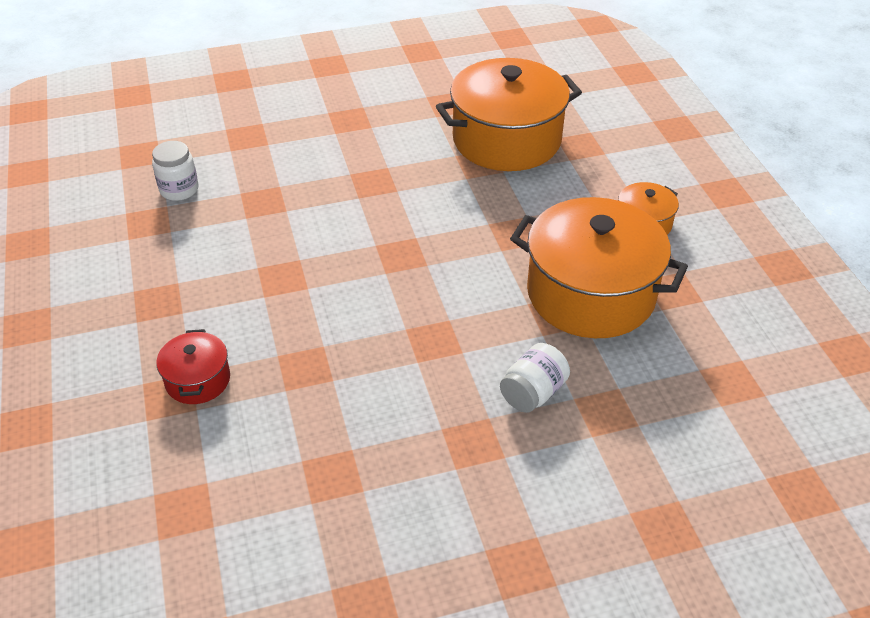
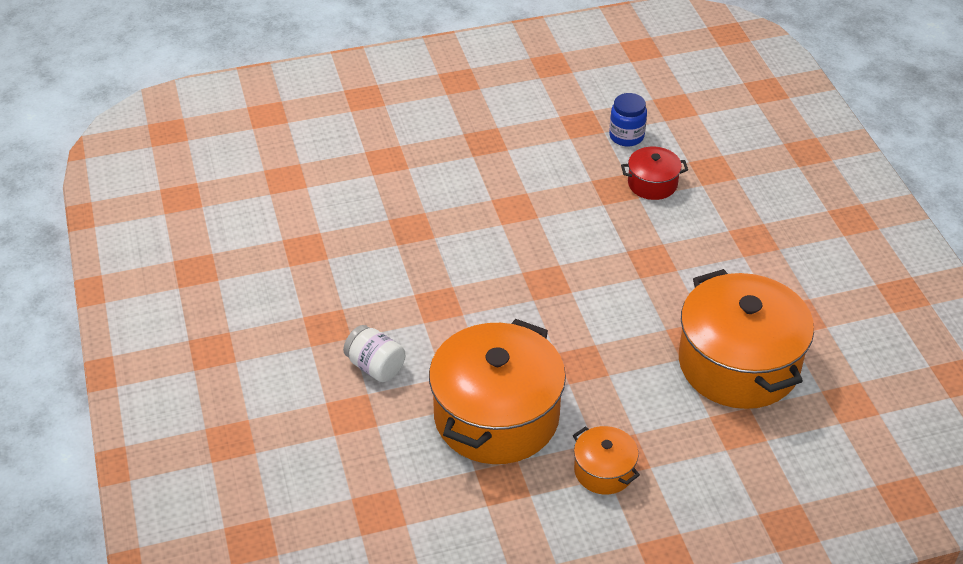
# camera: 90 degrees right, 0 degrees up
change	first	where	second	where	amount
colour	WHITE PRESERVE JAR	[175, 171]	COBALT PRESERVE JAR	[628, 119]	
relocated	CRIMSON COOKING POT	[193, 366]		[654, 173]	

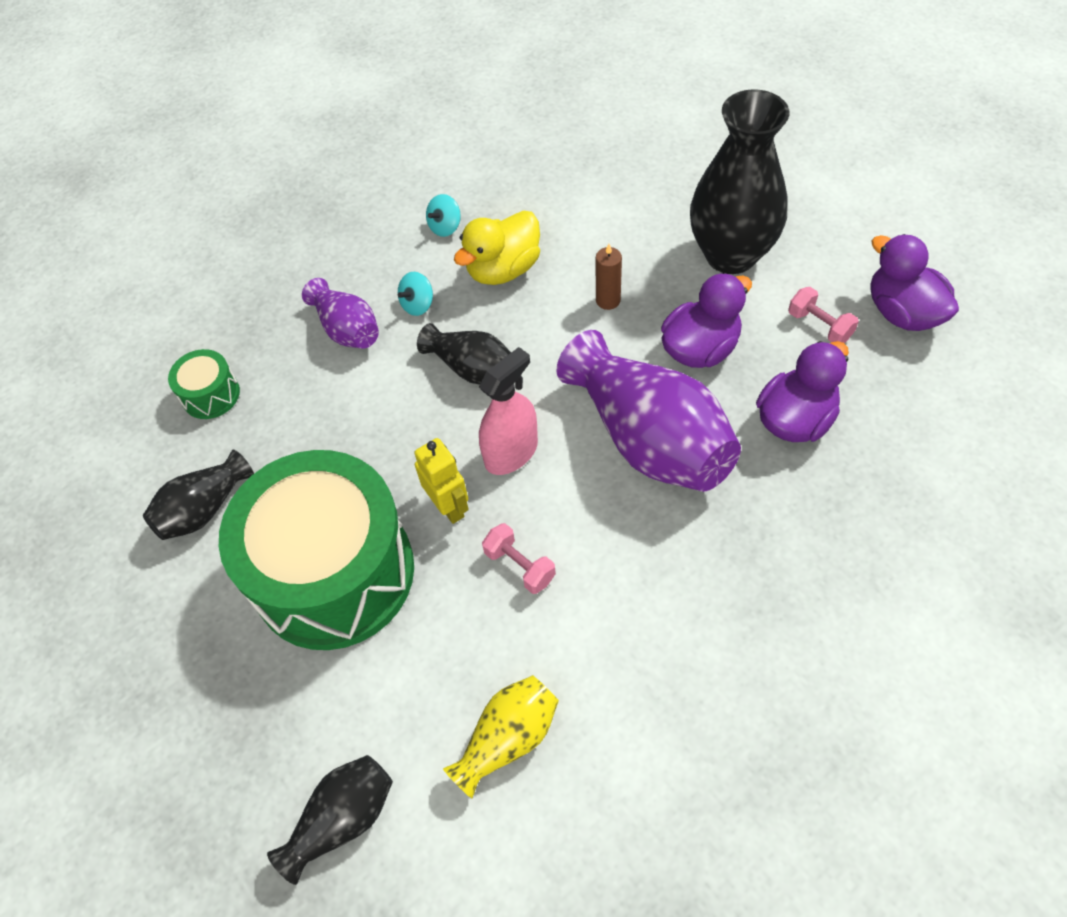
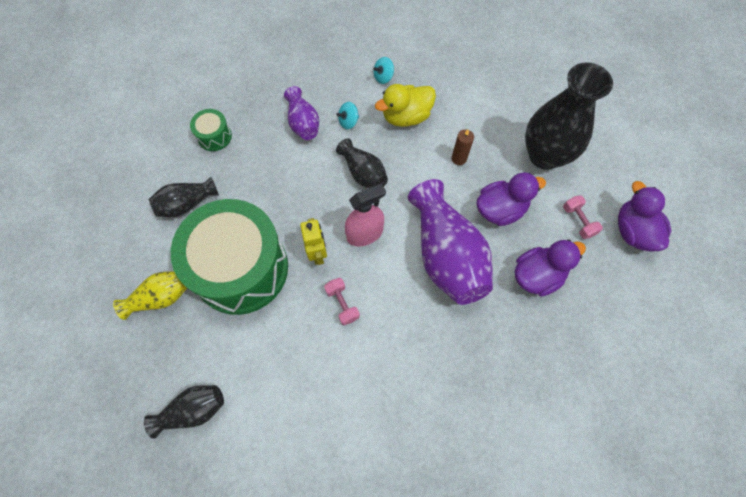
# camera: 15 degrees right, 10 degrees up
change	first	where	second	where	amount
relocated	YELLOW TALL VASE	[501, 736]		[150, 295]	

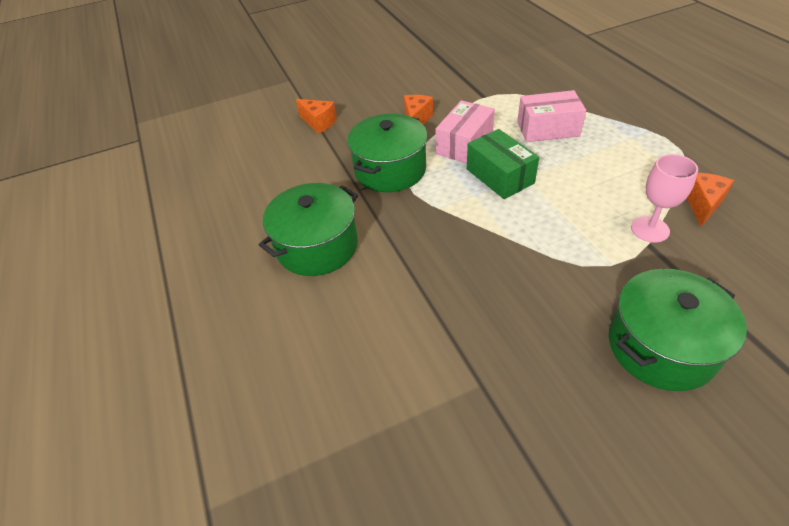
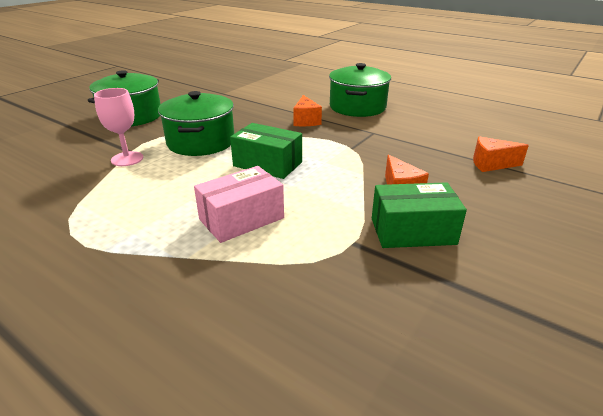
# camera: 145 degrees right, 15 degrees down
change	first	where	second	where	amount
missing	ROSY BOX	[465, 131]			
relocated	GREEN COOKING POT	[387, 153]		[196, 123]	
relocated	BRIGHT ORANGE CHEESE WEDGE	[710, 200]		[307, 110]	
appeared			GREEN BOX	[419, 215]	

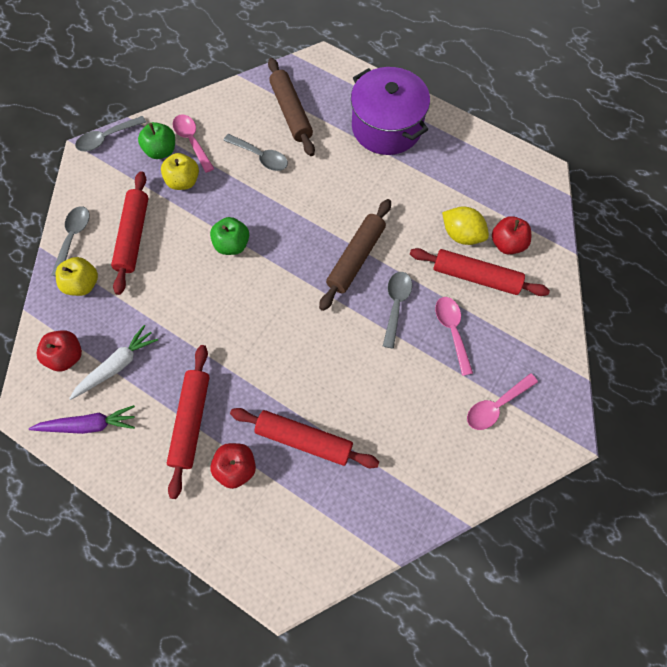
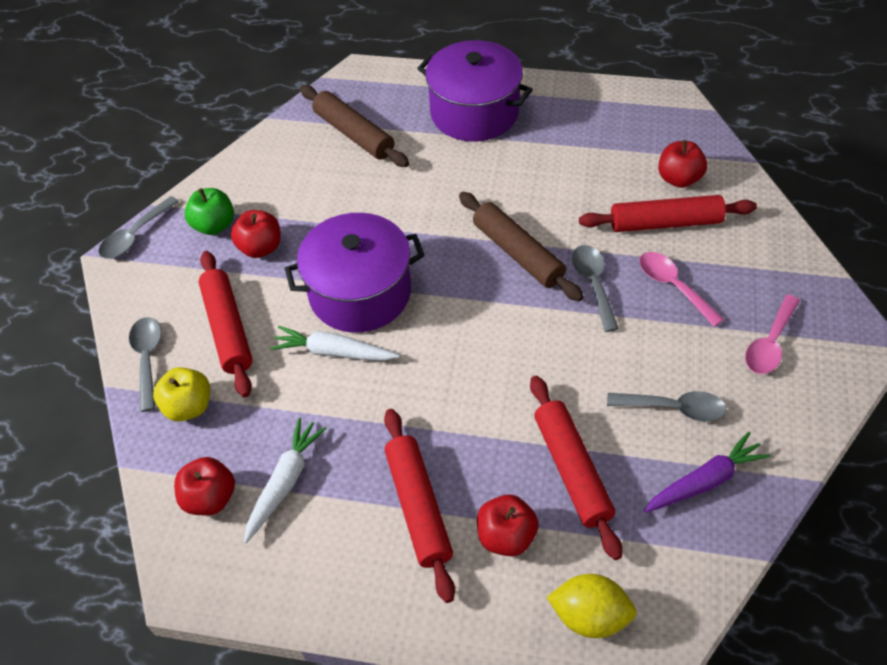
# camera: 20 degrees left, 15 degrees down
change	first	where	second	where	amount
missing	ROSY SPOON	[193, 143]			
relocated	GRAY SPOON	[255, 152]		[667, 406]	
colour	YELLOW TOY APPLE	[180, 171]	CRIMSON TOY APPLE	[256, 234]	
spun	RUSSET DOUGH ROLLER	[355, 255]		[521, 246]	45 degrees counterclockwise
relocated	YELLOW CITRUS FRUIT	[465, 225]		[592, 606]	
exchanged	GREEN TOY APPLE	[229, 236]	PURPLE COOKING POT	[354, 273]	
relocated	PURPLE ROOT VEGETABLE	[82, 419]		[707, 472]	
spun	CRIMSON DOUGH ROLLER	[304, 438]		[576, 468]	75 degrees clockwise
appeared			WHITE ROOT VEGETABLE	[334, 343]	

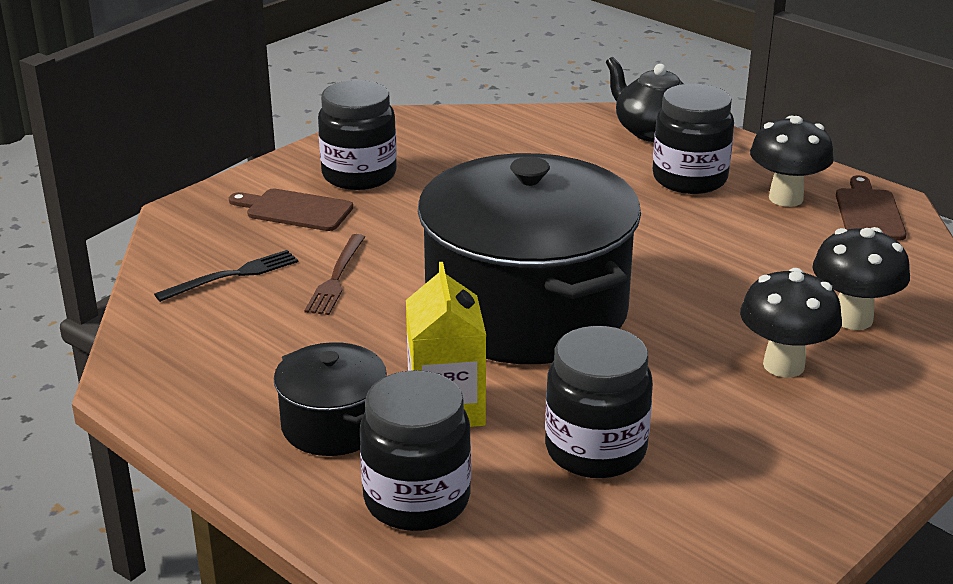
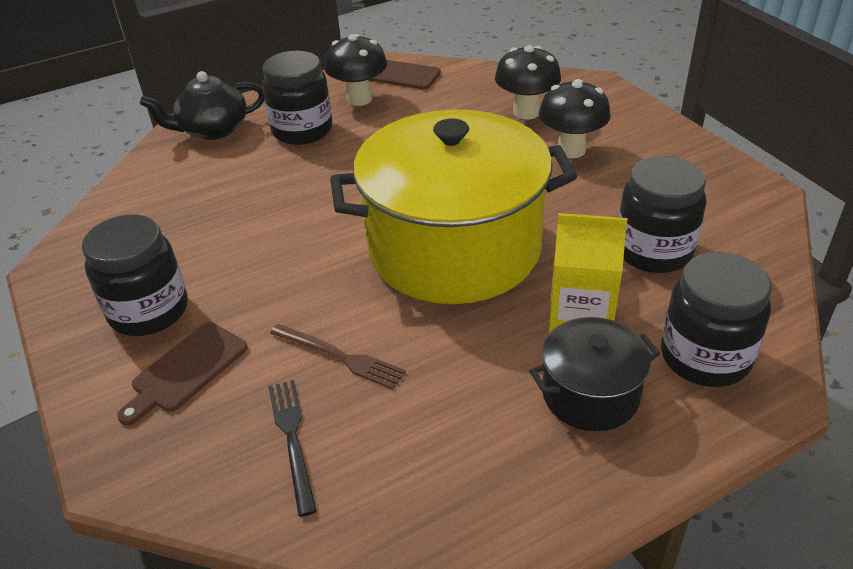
# camera: 70 degrees left, 10 degrees up
change	first	where	second	where	amount
colour	BLACK COOKING POT	[529, 258]	YELLOW COOKING POT	[453, 206]	

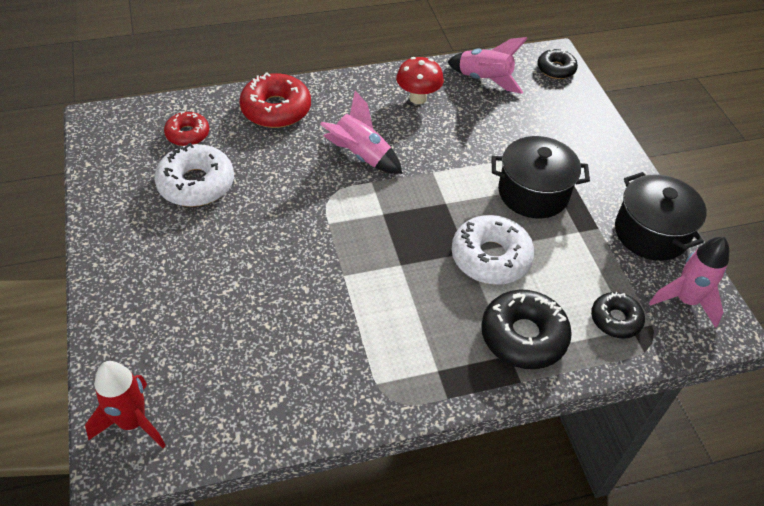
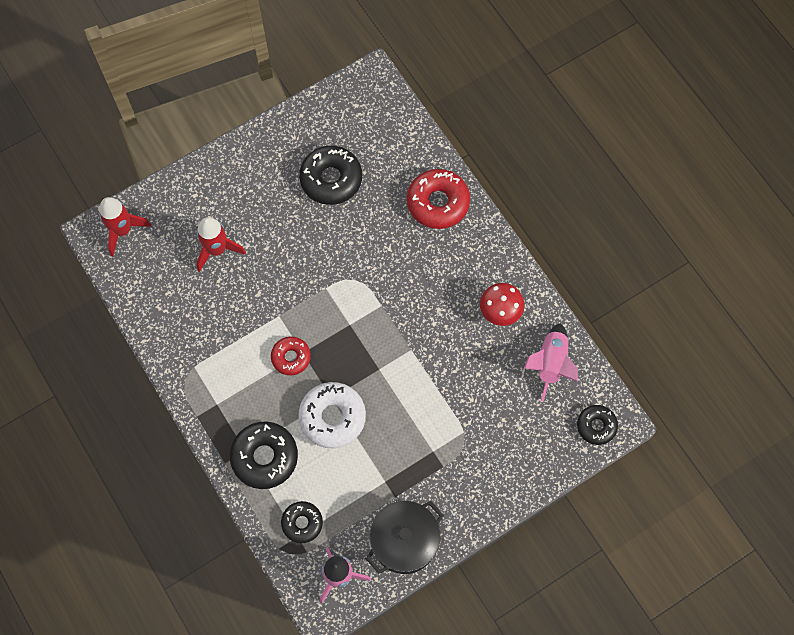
# camera: 75 degrees right, 20 degrees up
change	first	where	second	where	amount
missing	ROSY ROCKET	[361, 132]			
relocated	CRIMSON DOUGHNUT	[186, 128]		[291, 356]	
missing	BLACK COOKING POT	[541, 177]			
colour	WHITE DOUGHNUT	[194, 175]	BLACK DOUGHNUT	[330, 175]	
appeared			CRIMSON ROCKET	[221, 244]	

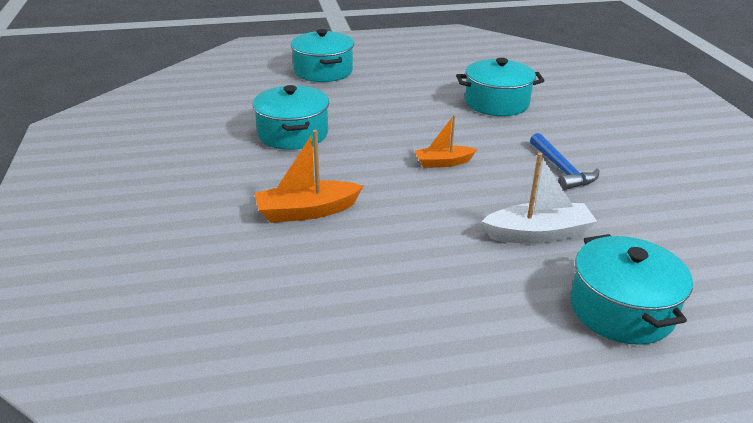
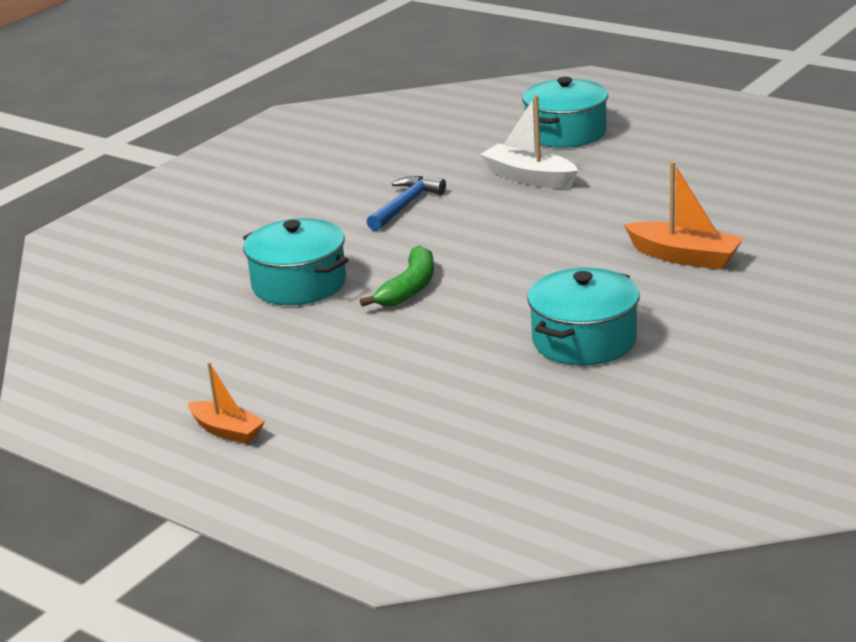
# camera: 130 degrees left, 5 degrees down
change	first	where	second	where	amount
missing	TEAL COOKING POT	[322, 55]			
relocated	BRIGHT ORANGE TOY BOAT	[446, 141]		[226, 403]	
appeared			GREEN TOY BANANA	[397, 276]	

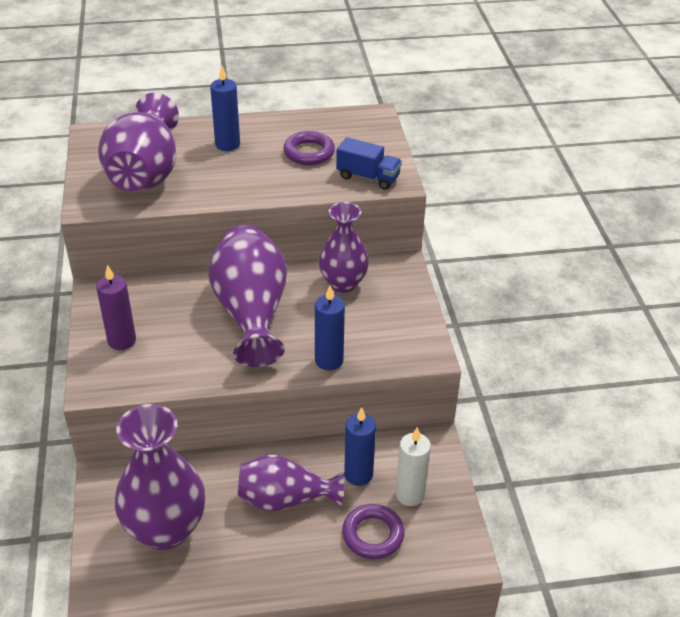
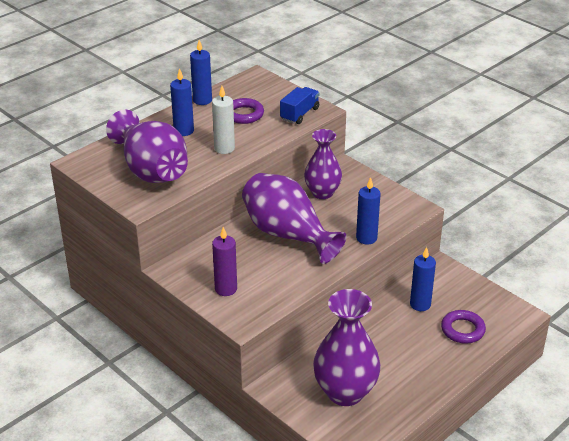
# camera: 35 degrees left, 5 degrees down
change	first	where	second	where	amount
spun	COBALT TRUCK	[369, 163]		[299, 105]	45 degrees counterclockwise
relocated	WHITE CANDLE	[413, 466]		[223, 120]	
missing	PURPLE TALL VASE	[290, 483]			
appeared			COBALT CANDLE	[201, 72]	

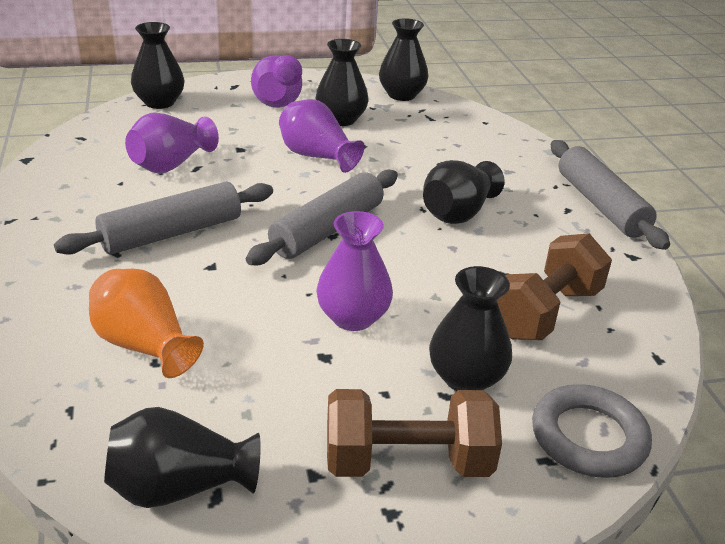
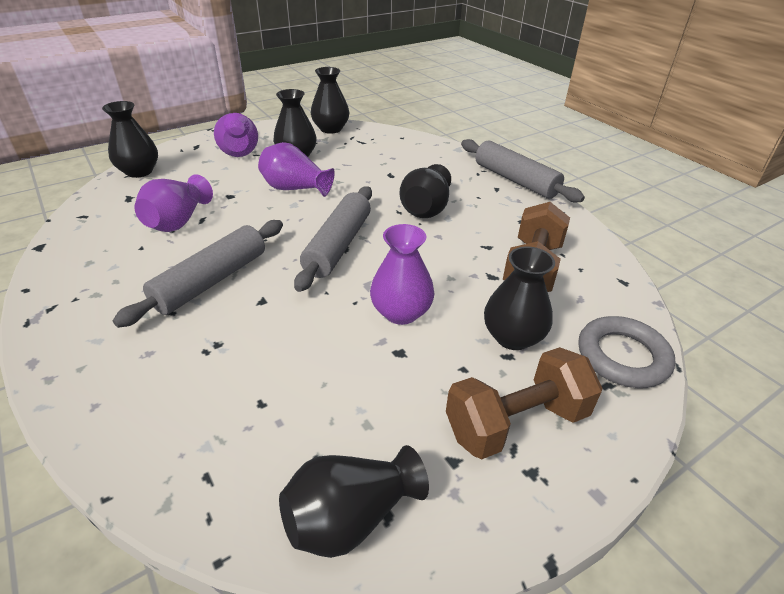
# camera: 20 degrees left, 5 degrees up
change	first	where	second	where	amount
missing	BRIGHT ORANGE TALL VASE	[146, 323]			

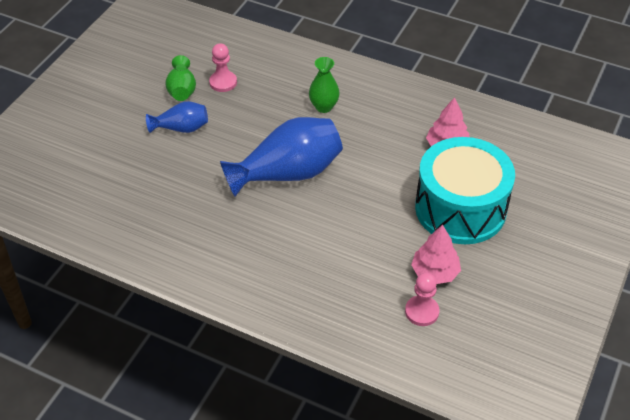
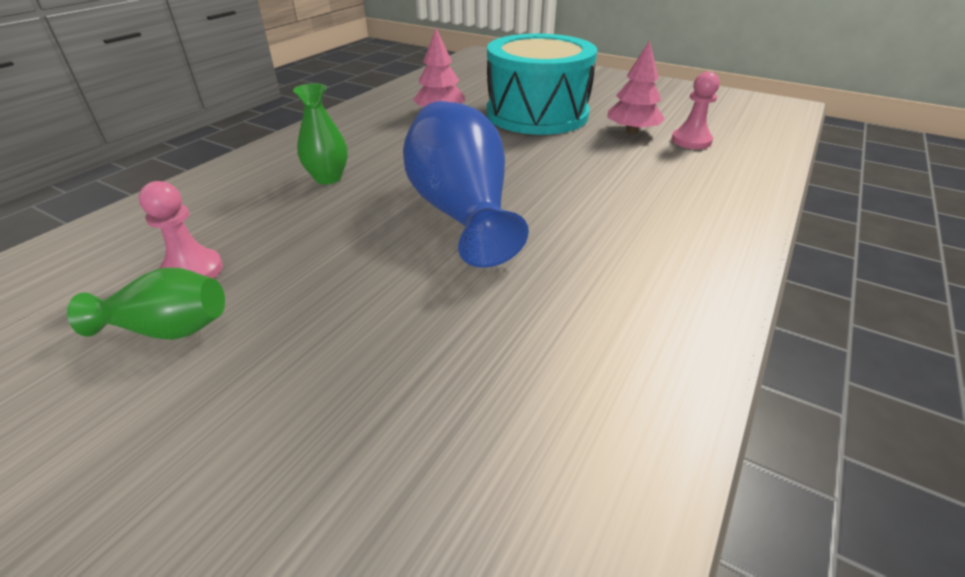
# camera: 85 degrees left, 10 degrees down
change	first	where	second	where	amount
missing	COBALT TALL VASE	[177, 117]			

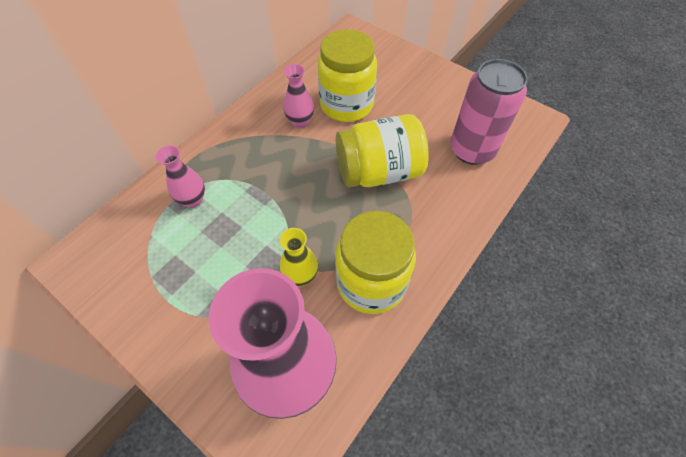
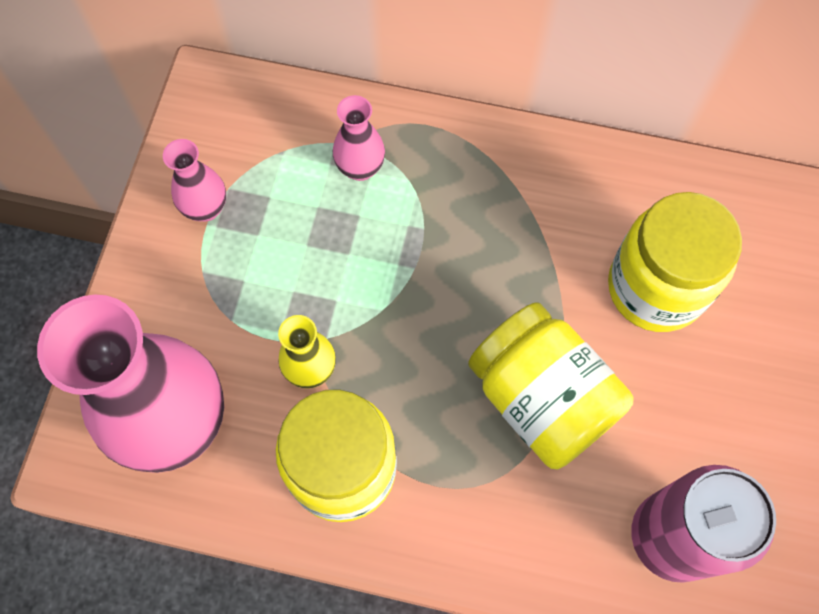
# camera: 65 degrees right, 10 degrees up
change	first	where	second	where	amount
relocated	ROSY TALL VASE	[299, 96]		[194, 180]	

